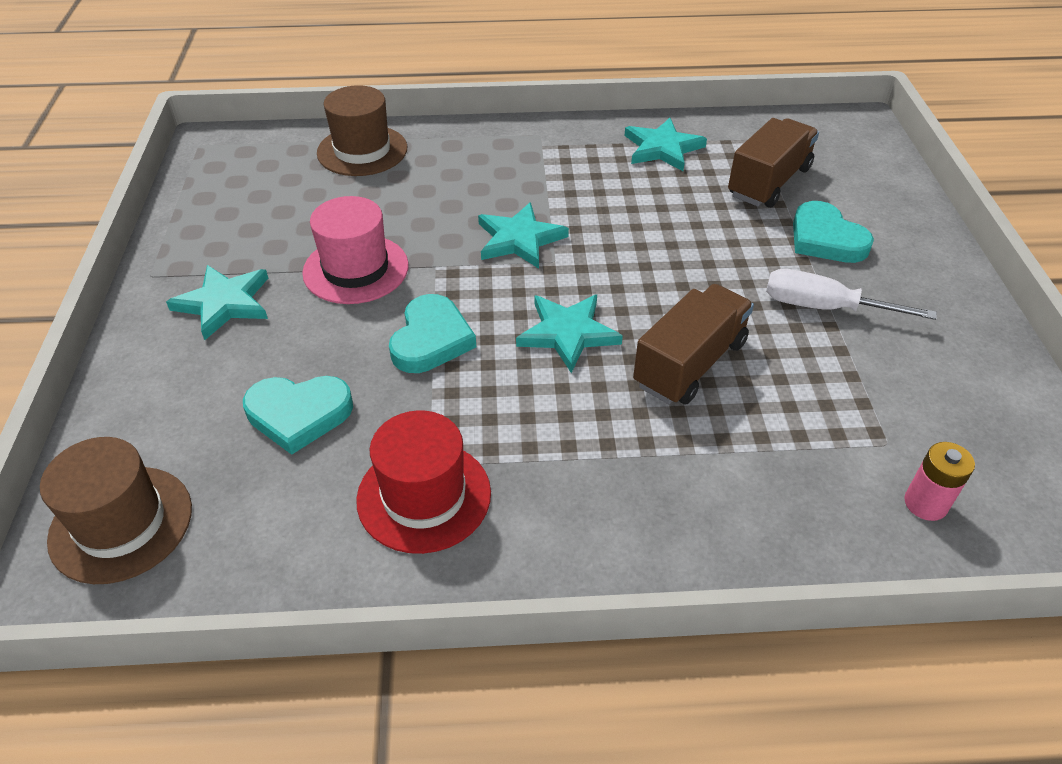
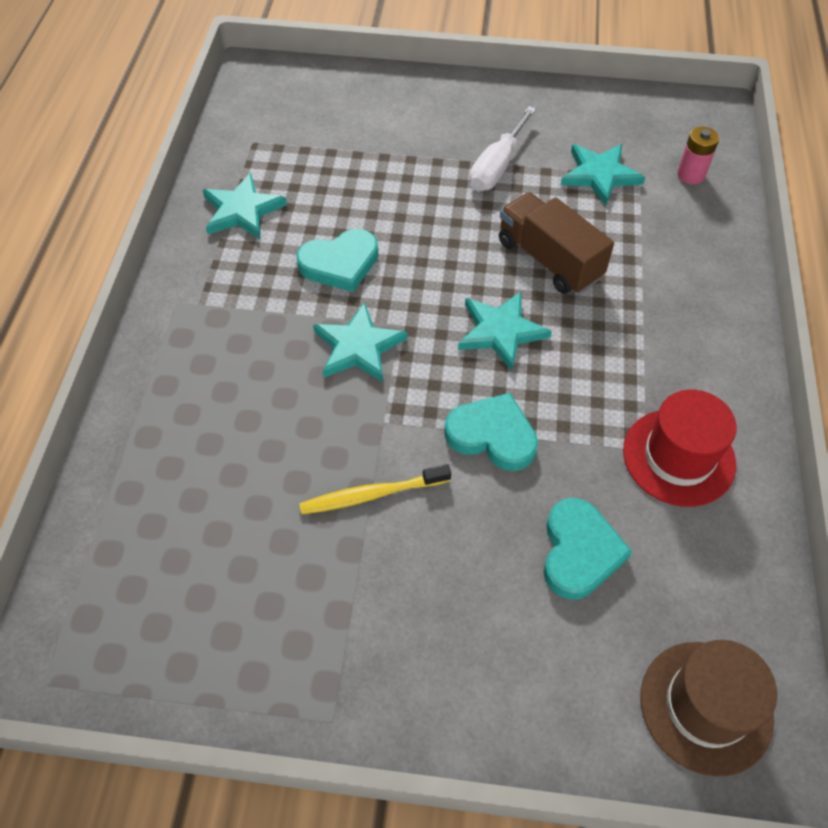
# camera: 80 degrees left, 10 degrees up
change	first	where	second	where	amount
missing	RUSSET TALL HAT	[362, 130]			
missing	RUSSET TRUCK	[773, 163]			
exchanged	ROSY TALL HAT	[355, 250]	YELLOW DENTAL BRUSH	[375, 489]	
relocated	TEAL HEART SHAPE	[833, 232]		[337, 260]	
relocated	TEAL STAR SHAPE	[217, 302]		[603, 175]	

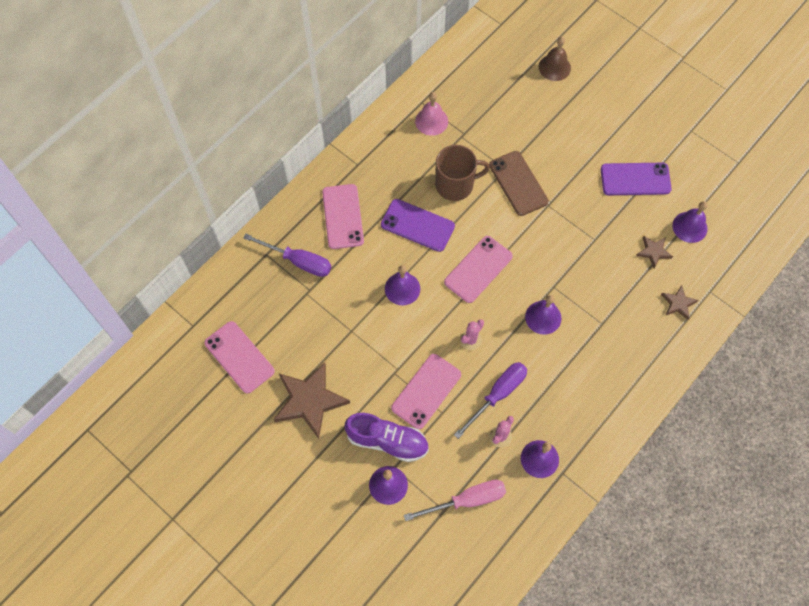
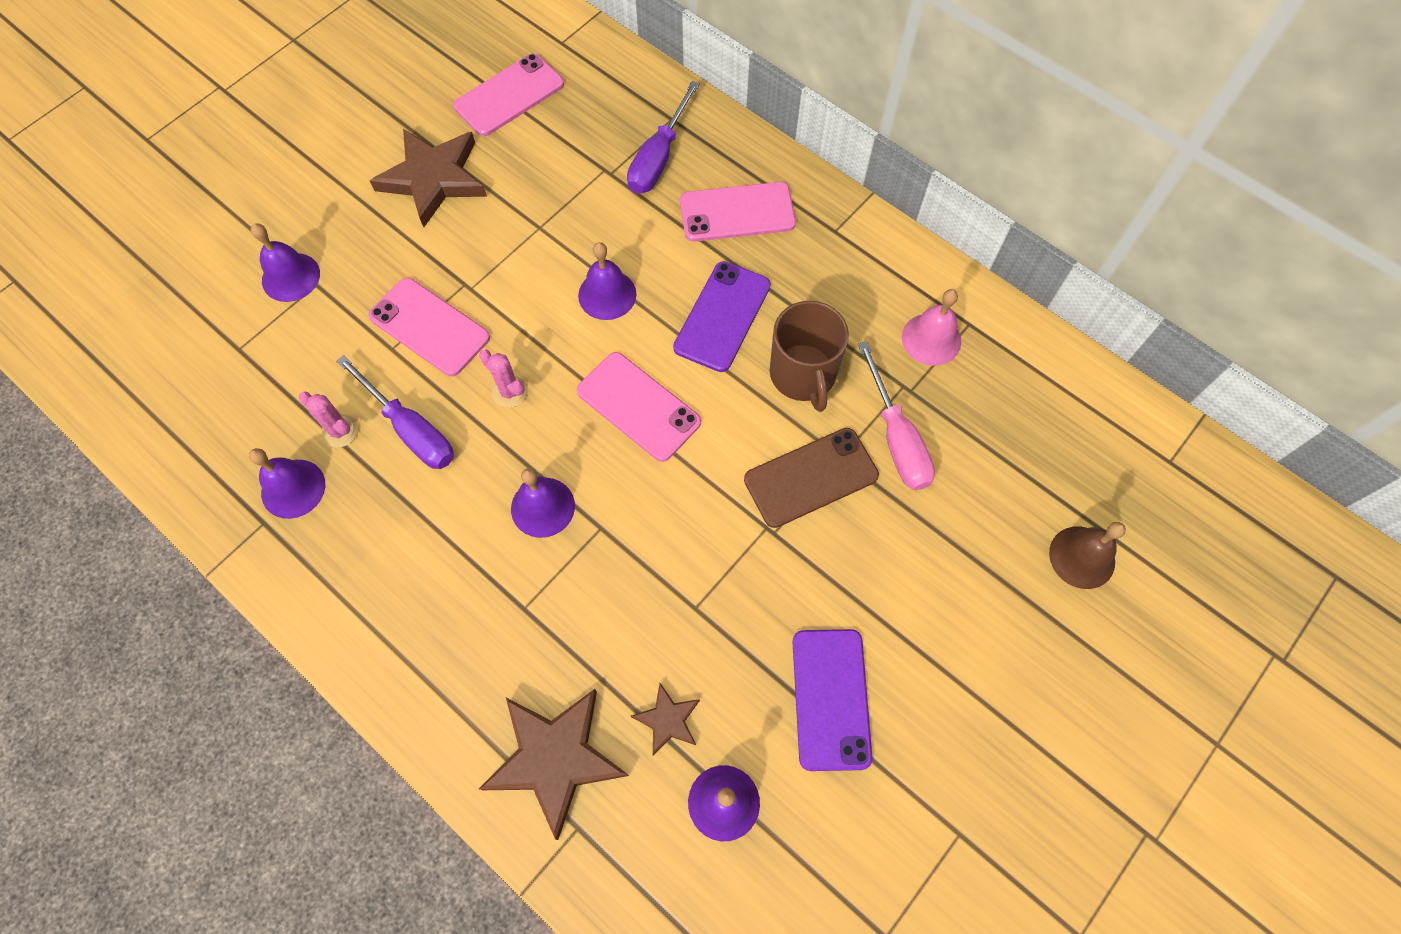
# camera: 90 degrees right, 0 degrees up
change	first	where	second	where	amount
size	RUSSET STAR SHAPE	[679, 302]		[554, 764]	x2.03
missing	PURPLE SNEAKER	[387, 437]			
relocated	ROSY FLAT SCREWDRIVER	[455, 500]		[896, 415]	

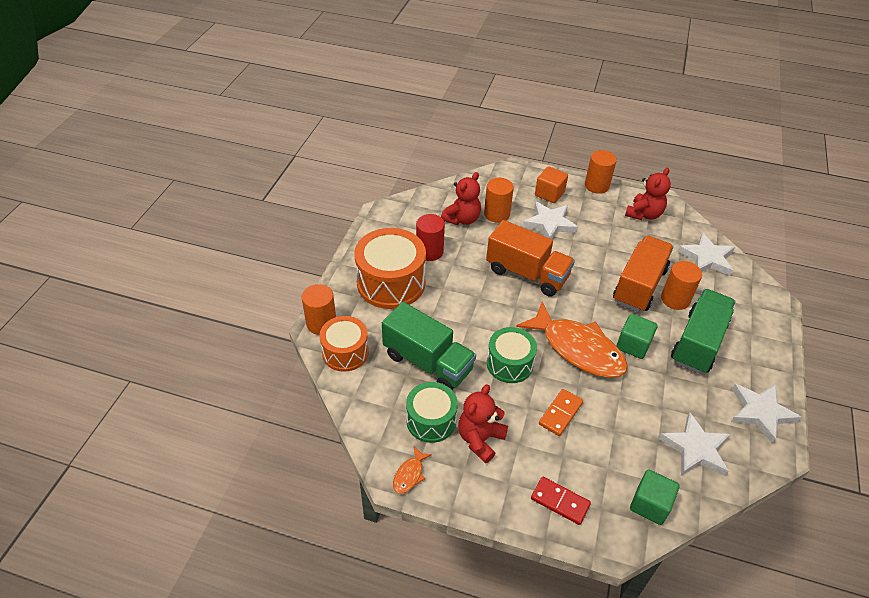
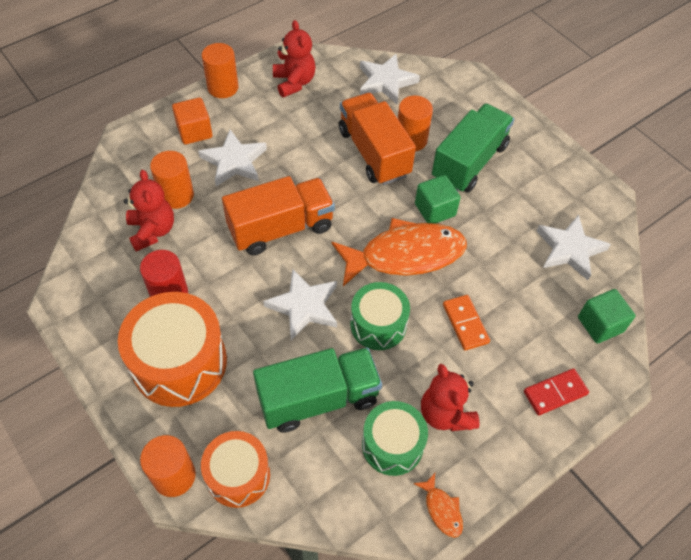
# camera: 55 degrees left, 10 degrees up
change	first	where	second	where	amount
spun	GREEN TRUCK	[703, 331]		[473, 148]	60 degrees clockwise
relocated	WHITE STAR SHAPE	[766, 414]		[300, 304]	

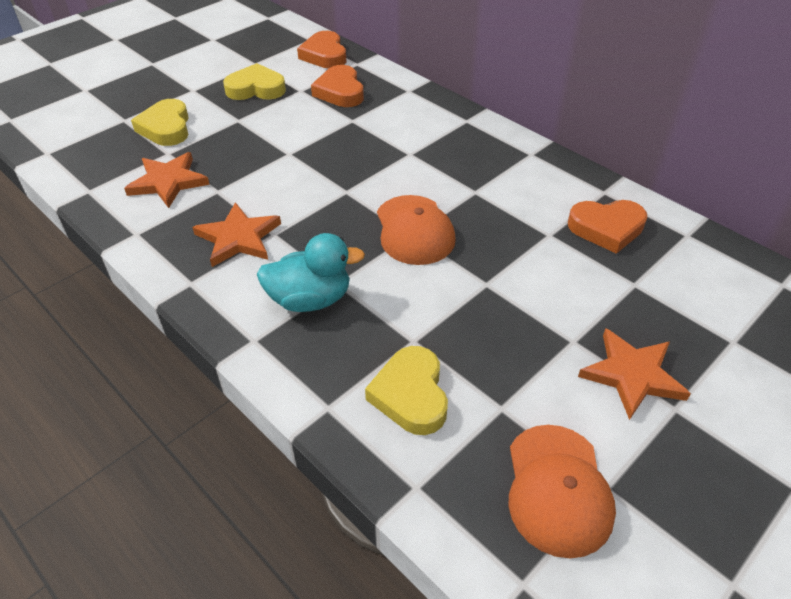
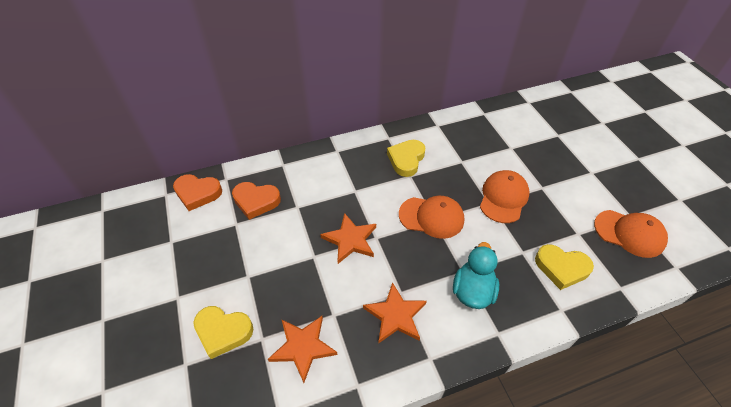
# camera: 65 degrees left, 5 degrees up
change	first	where	second	where	amount
relocated	YELLOW HEART SHAPE	[254, 81]		[406, 158]	
missing	BRIGHT ORANGE HEART SHAPE	[608, 227]			
relocated	BRIGHT ORANGE STAR SHAPE	[634, 374]		[348, 238]	
appeared			BRIGHT ORANGE PEAKED CAP	[505, 196]	

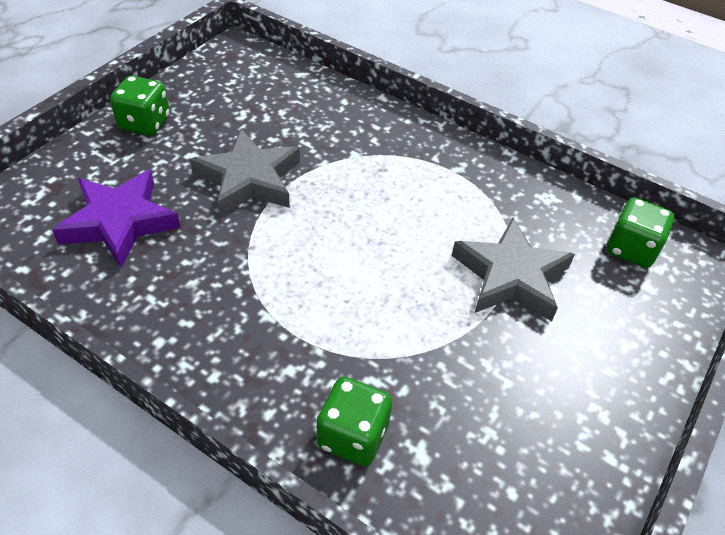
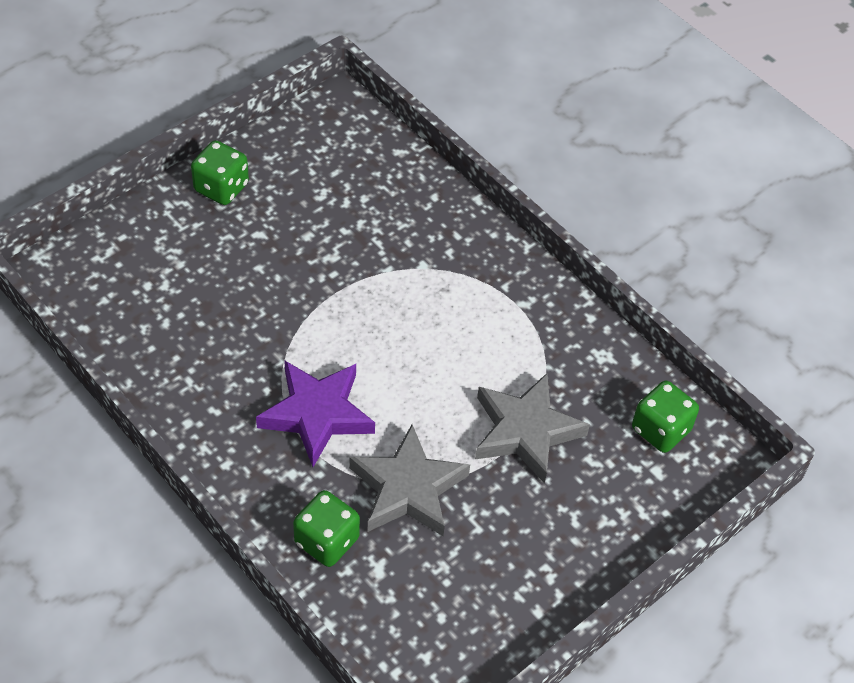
# camera: 15 degrees right, 5 degrees up
change	first	where	second	where	amount
relocated	GRAY STAR SHAPE	[245, 172]		[409, 480]	
relocated	PURPLE STAR SHAPE	[116, 219]		[315, 413]	

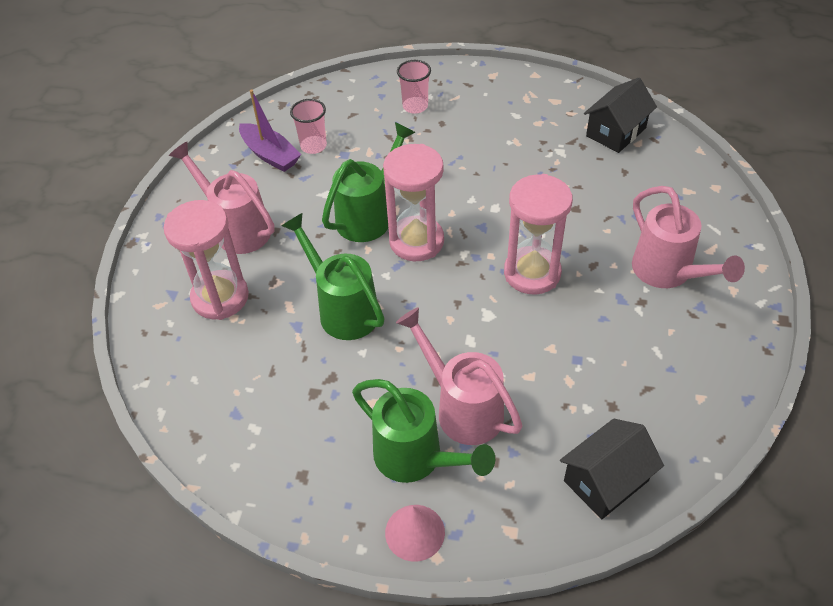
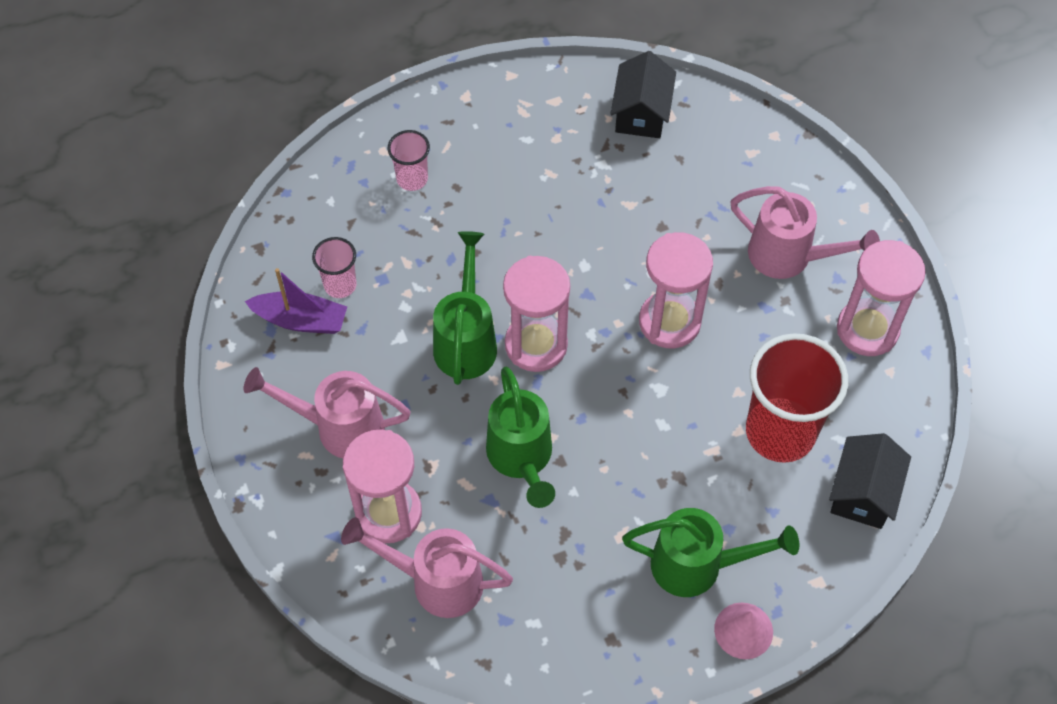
# camera: 35 degrees left, 10 degrees up
change	first	where	second	where	amount
spun	GREEN WATERING POT	[333, 276]		[520, 437]	120 degrees counterclockwise
relocated	ROSY WATERING POT	[459, 376]		[427, 567]	
appeared			ROSY SANDGLASS	[881, 298]	
appeared			CRIMSON CUP	[797, 398]	

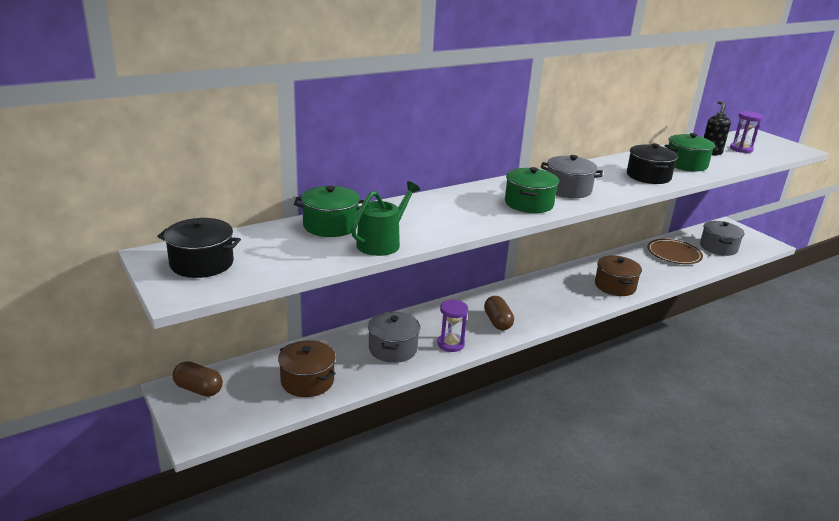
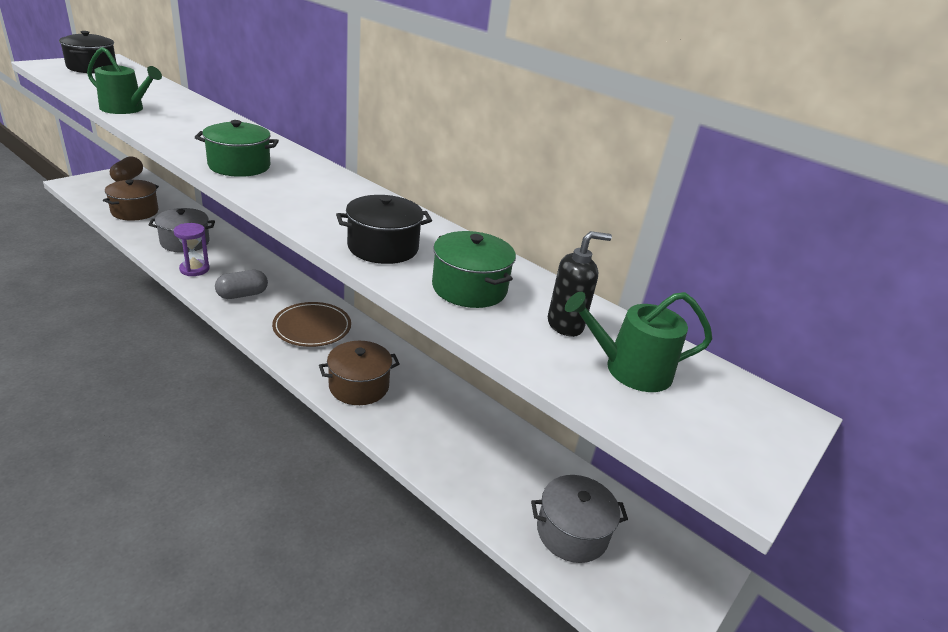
# camera: 70 degrees right, 5 degrees up
change	first	where	second	where	amount
exchanged	PURPLE SANDGLASS	[746, 132]	GREEN WATERING POT	[638, 342]	
missing	GRAY COOKING POT	[572, 176]			
missing	GREEN COOKING POT	[329, 211]			
relocated	RUSSET PLATE	[675, 251]		[311, 324]	
colour	RUSSET PILL	[499, 313]	GRAY PILL	[241, 284]	

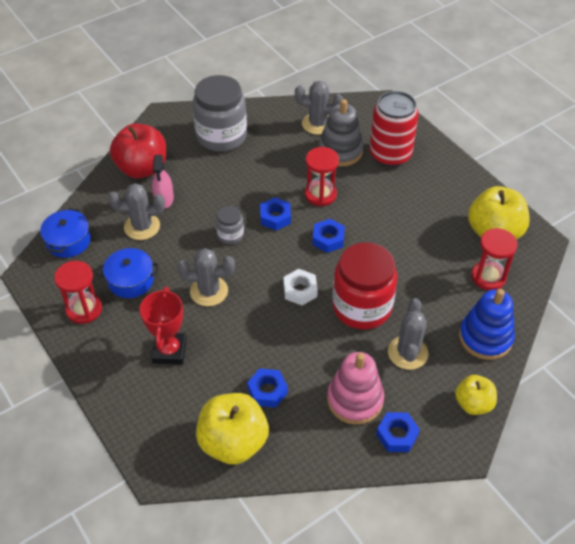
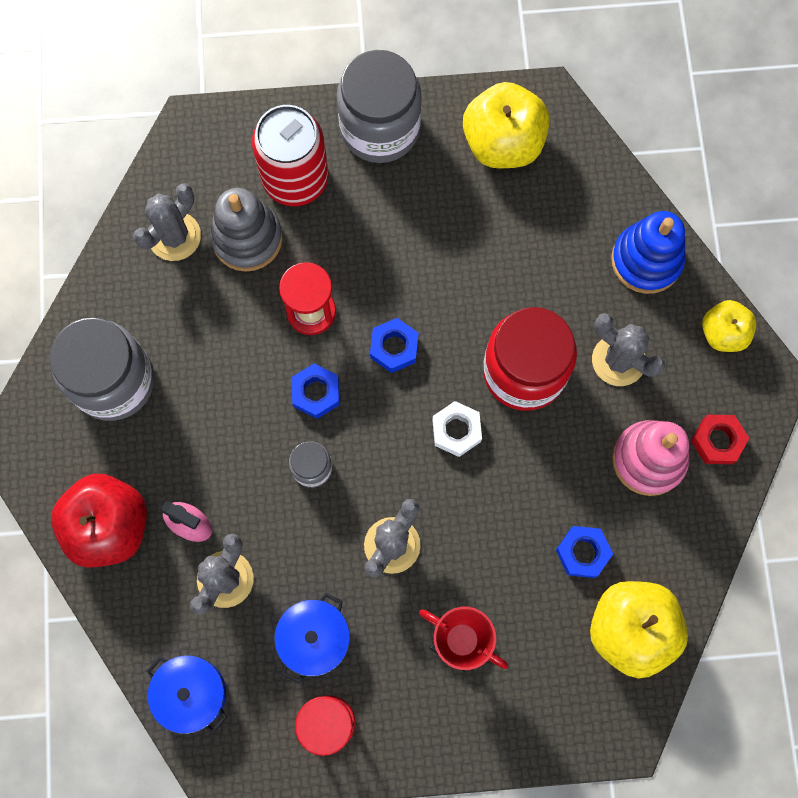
# camera: 60 degrees left, 25 degrees up
change	first	where	second	where	amount
missing	CRIMSON SANDGLASS	[494, 259]			
colour	COBALT NUT	[398, 432]	CRIMSON NUT	[720, 439]	
appeared			GRAY PRESERVE JAR	[379, 106]	

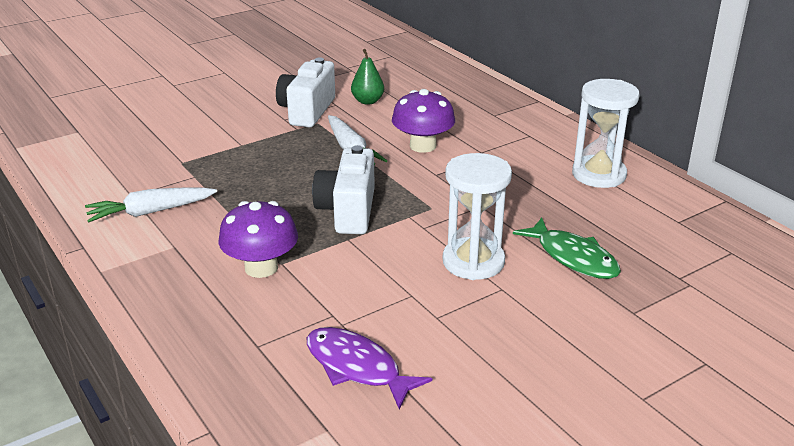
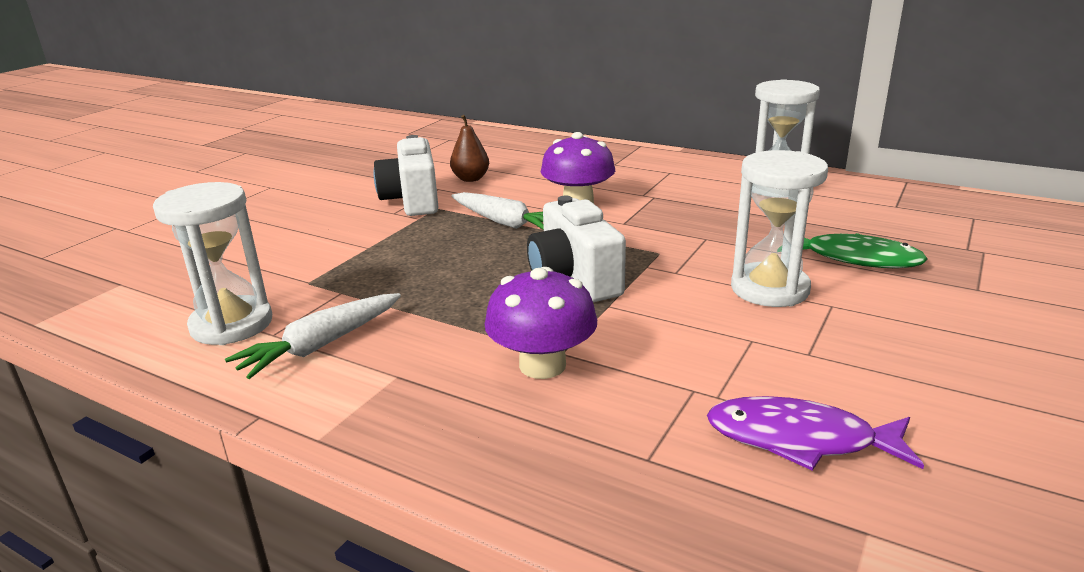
# camera: 25 degrees left, 5 degrees down
change	first	where	second	where	amount
colour	GREEN PEAR	[367, 77]	RUSSET PEAR	[469, 148]	
appeared			WHITE SANDGLASS	[212, 263]	

